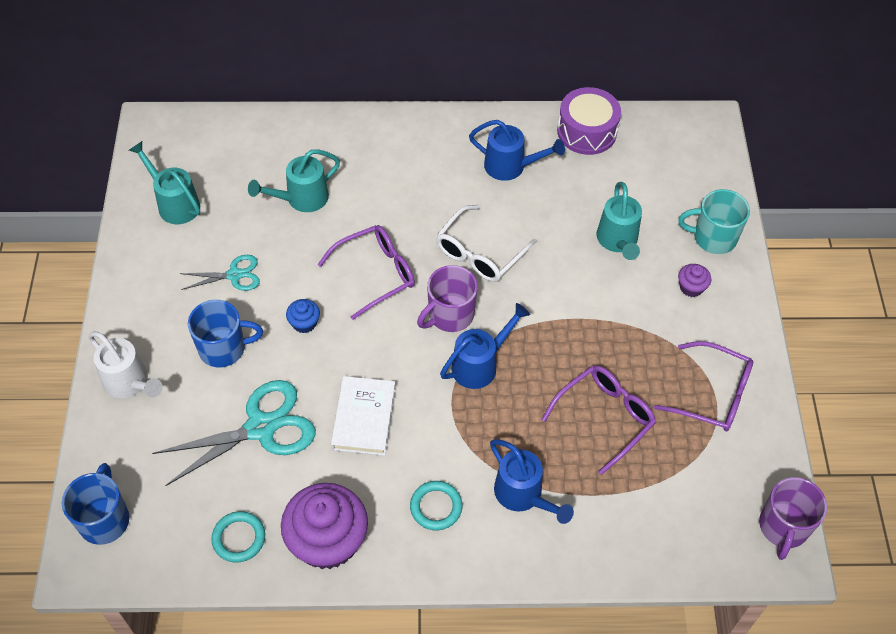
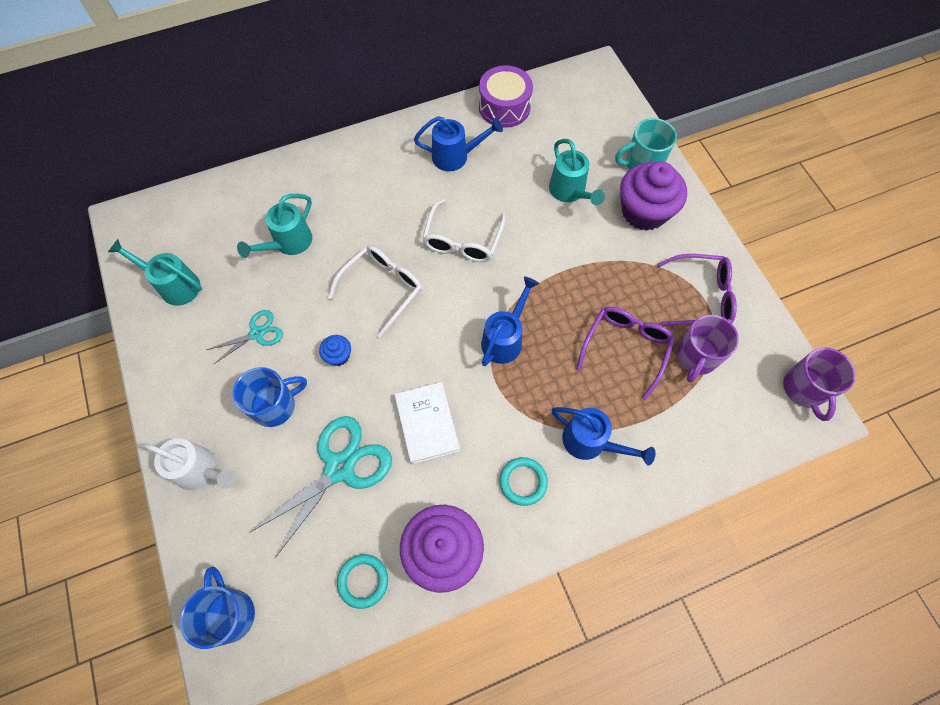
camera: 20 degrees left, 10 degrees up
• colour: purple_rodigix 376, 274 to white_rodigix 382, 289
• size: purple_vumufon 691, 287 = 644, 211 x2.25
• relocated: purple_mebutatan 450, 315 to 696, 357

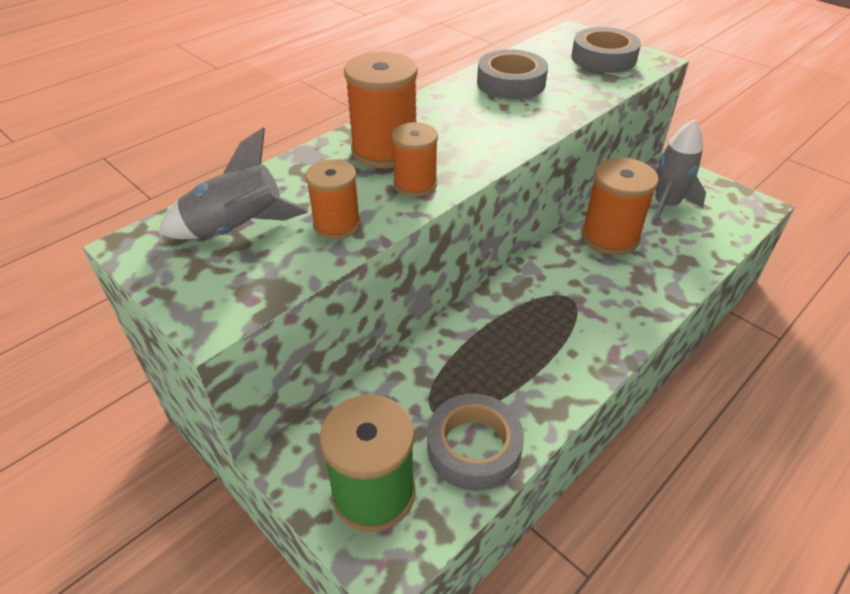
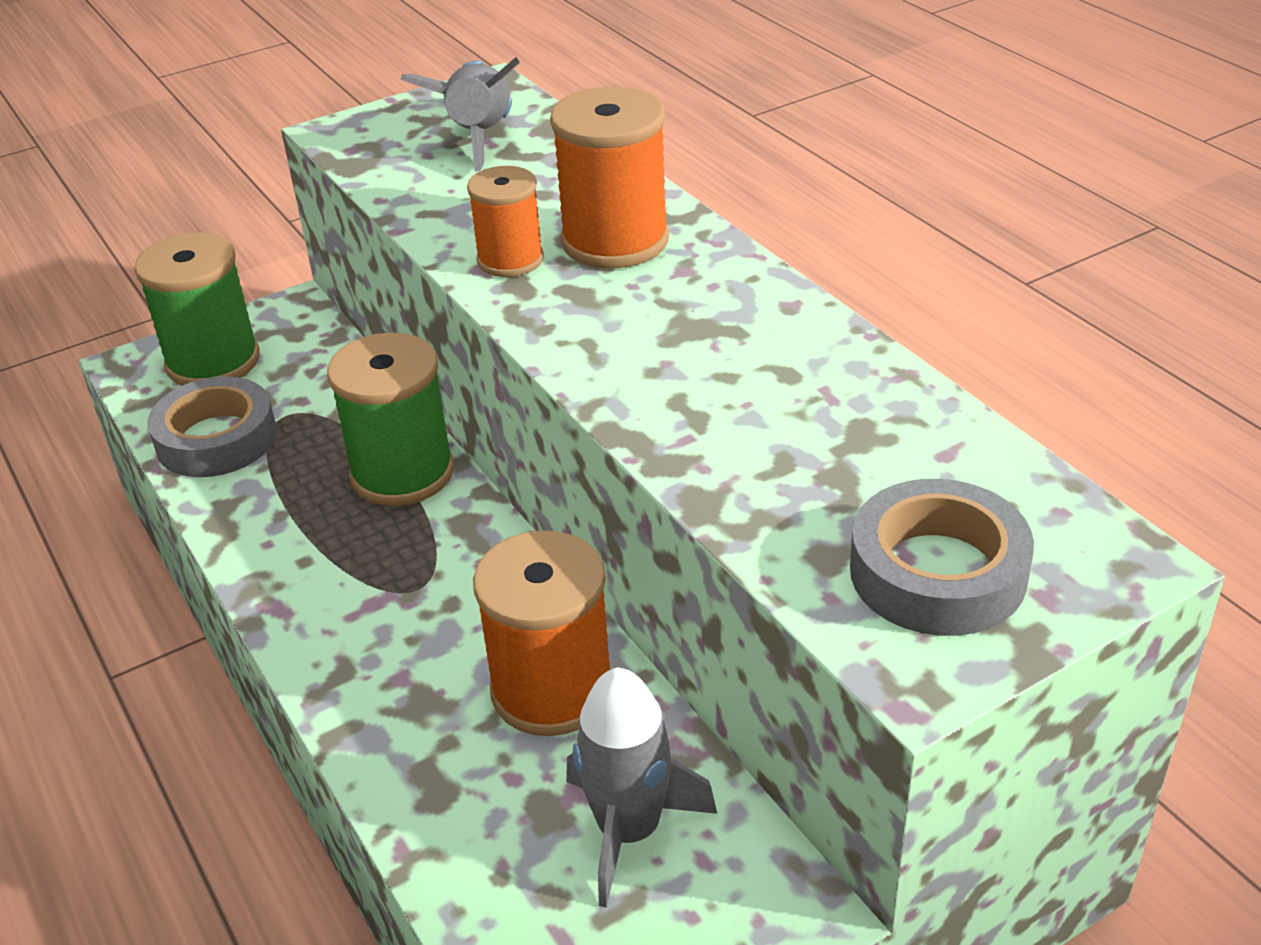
camera: 105 degrees right, 5 degrees down
• appeared: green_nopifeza 402, 473
• missing: orange_nopifeza 337, 225
• missing: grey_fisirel 511, 83

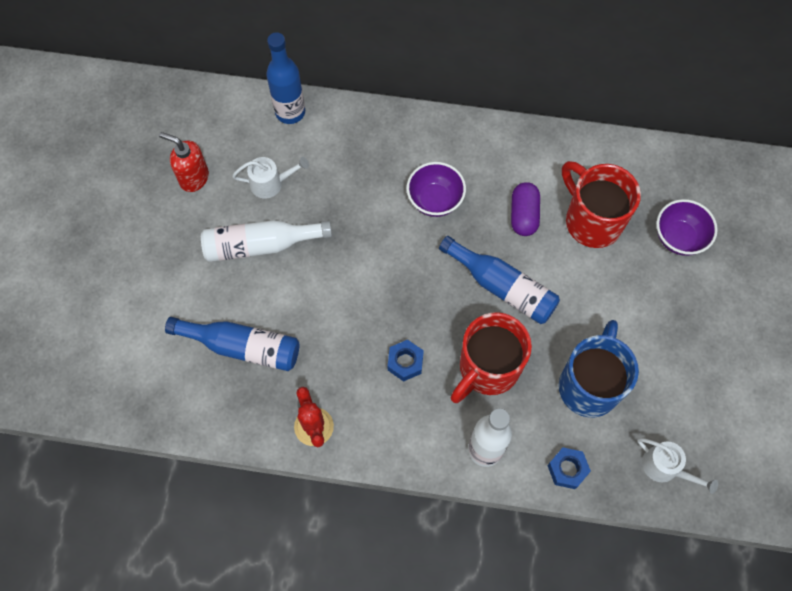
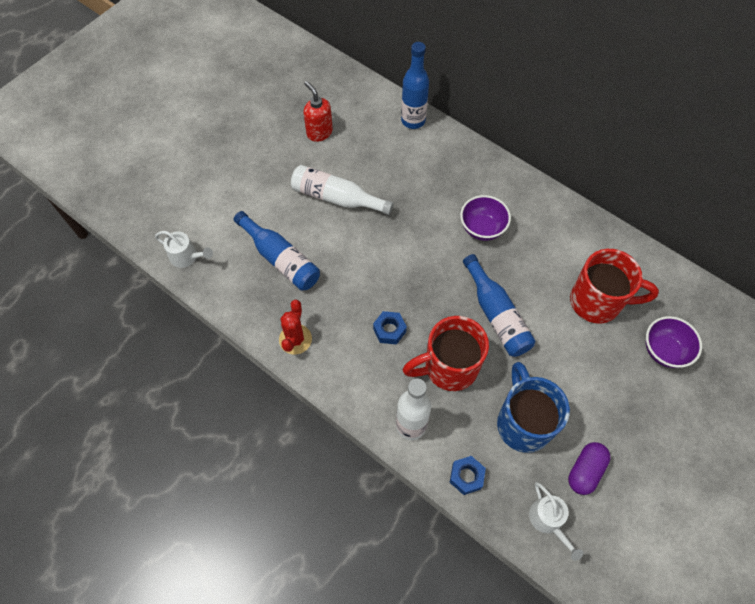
camera: 30 degrees right, 5 degrees down
• relocated: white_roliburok 271, 183 to 187, 257
• spun: blue_mebutatan 589, 385 = 523, 422 60 degrees counterclockwise
• relocated: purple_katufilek 523, 215 to 585, 471
• spun: red_mebutatan 591, 220 = 597, 302 105 degrees clockwise

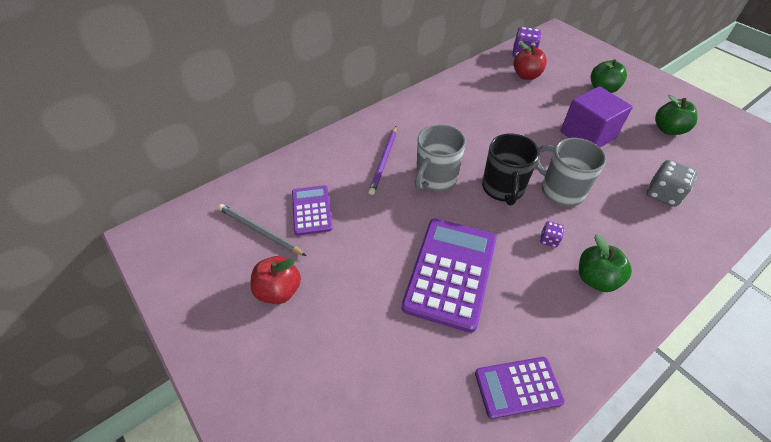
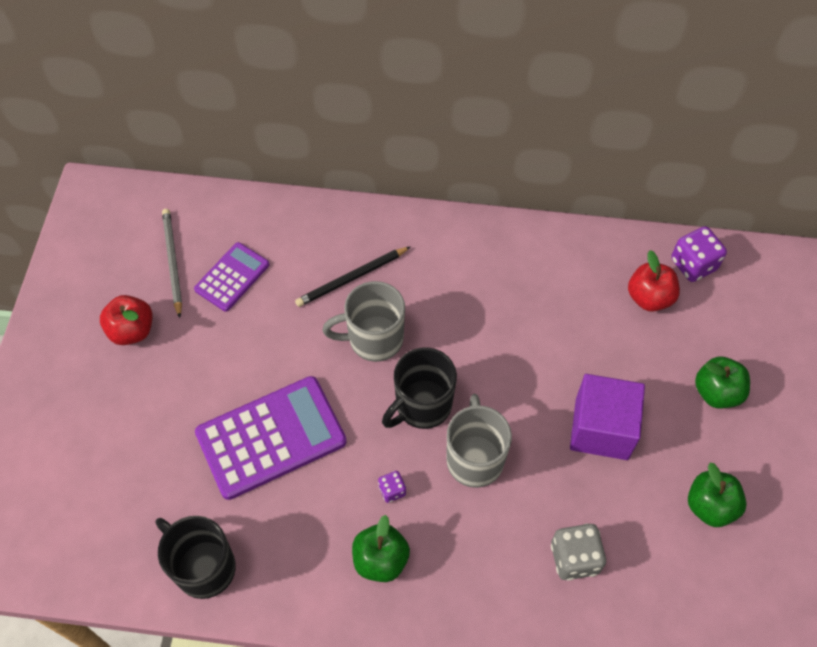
camera: 45 degrees right, 10 degrees up
• exchanged: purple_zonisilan 518, 387 to black_mebutatan 204, 567
• colour: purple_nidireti 384, 161 to black_nidireti 351, 278

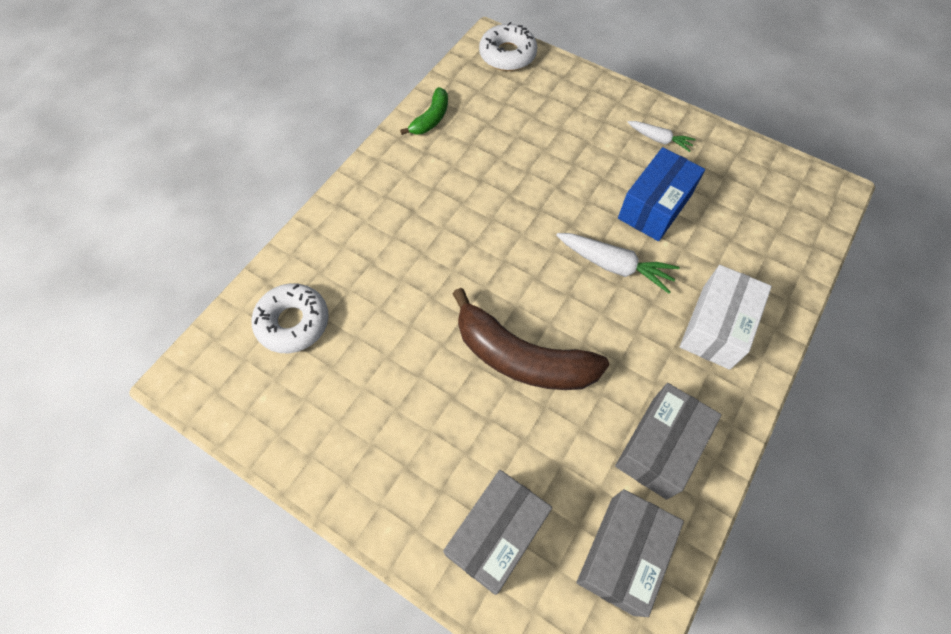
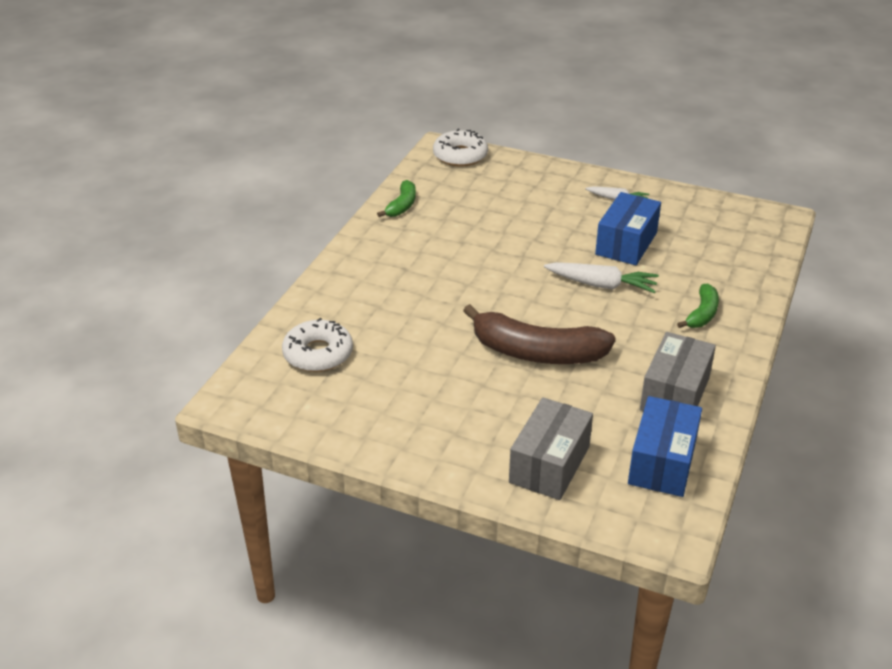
camera: 10 degrees left, 25 degrees down
• colour: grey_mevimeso 622, 554 to blue_mevimeso 662, 462
• exchanged: white_mevimeso 716, 327 to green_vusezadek 702, 314

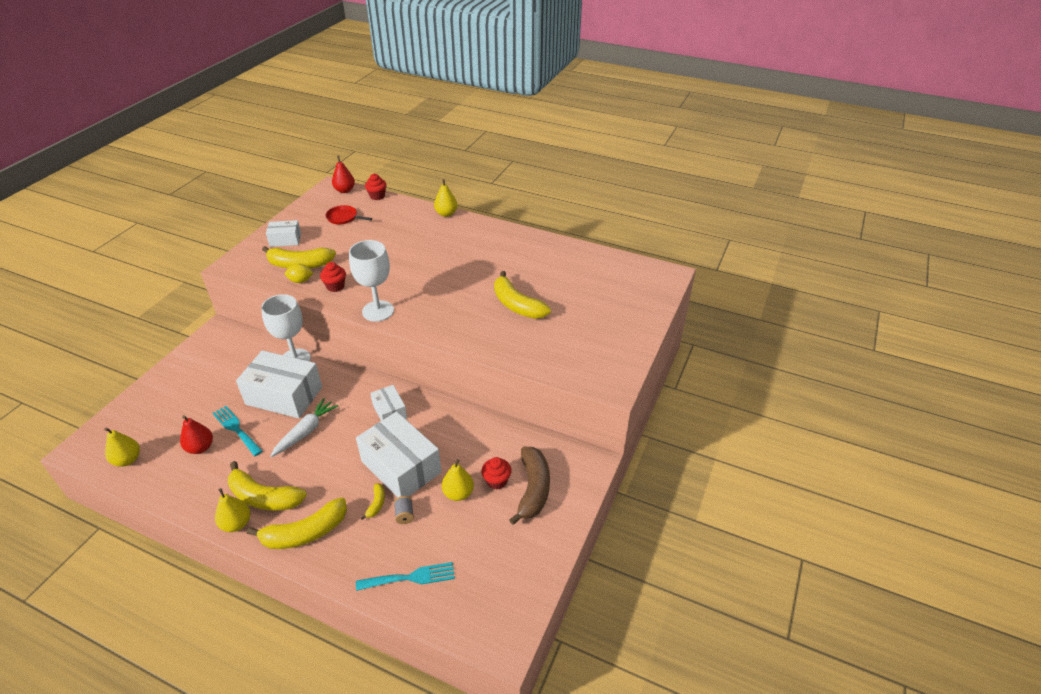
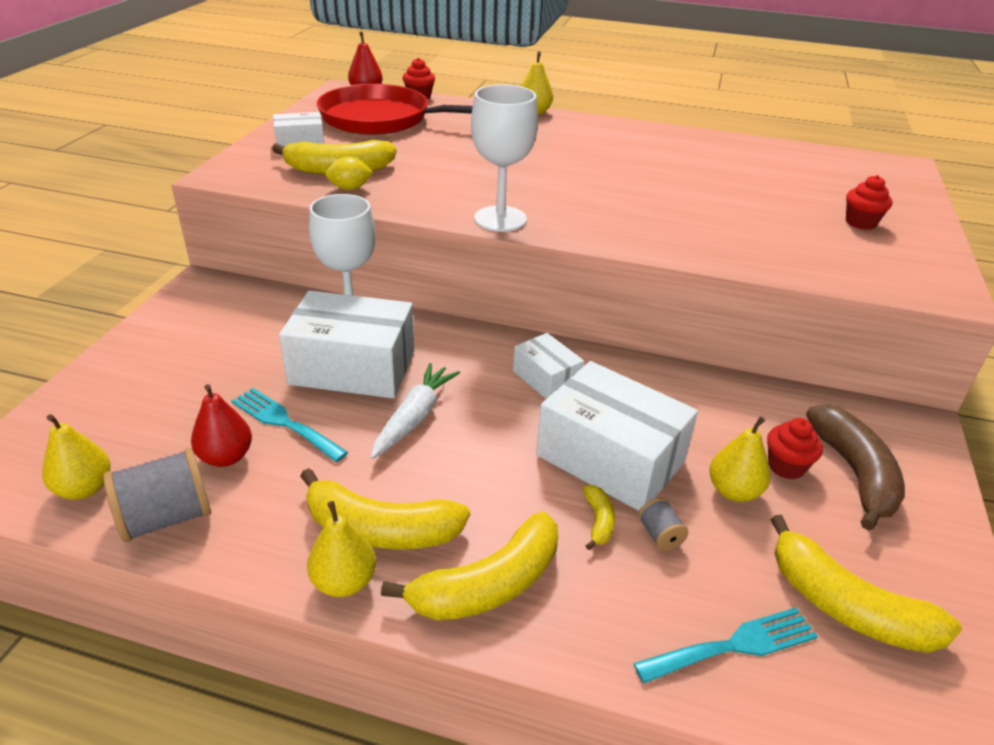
camera: 10 degrees left, 5 degrees down
• appeared: grey_nopifeza 166, 518
• size: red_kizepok 343, 218 = 380, 119 x2.28
• relocated: yellow_vusezadek 517, 305 to 846, 606
• relocated: red_vumufon 335, 286 to 860, 223

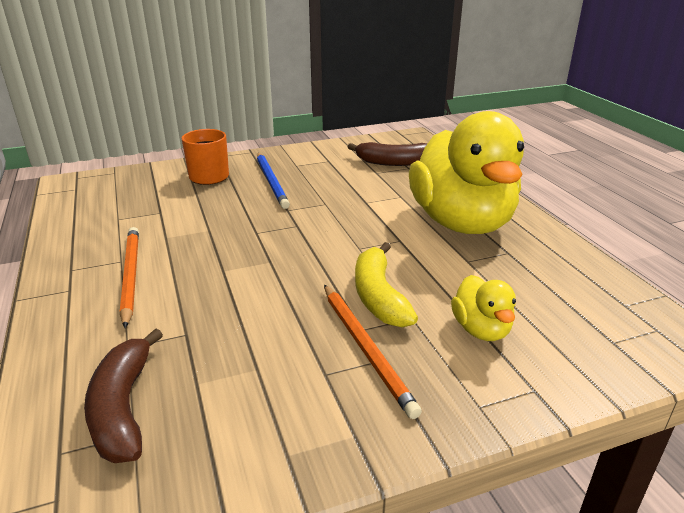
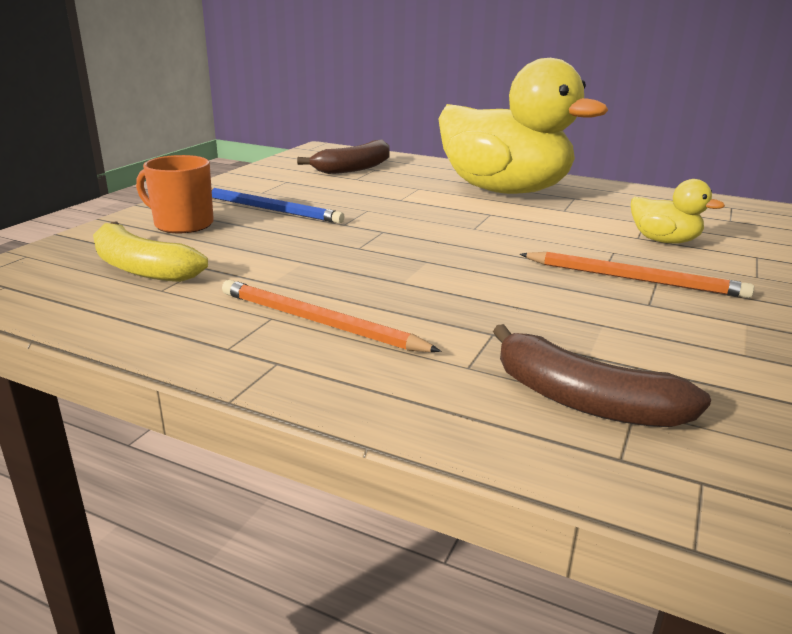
camera: 45 degrees left, 5 degrees down
• relocated: yellow_vusezadek 379, 296 to 142, 268

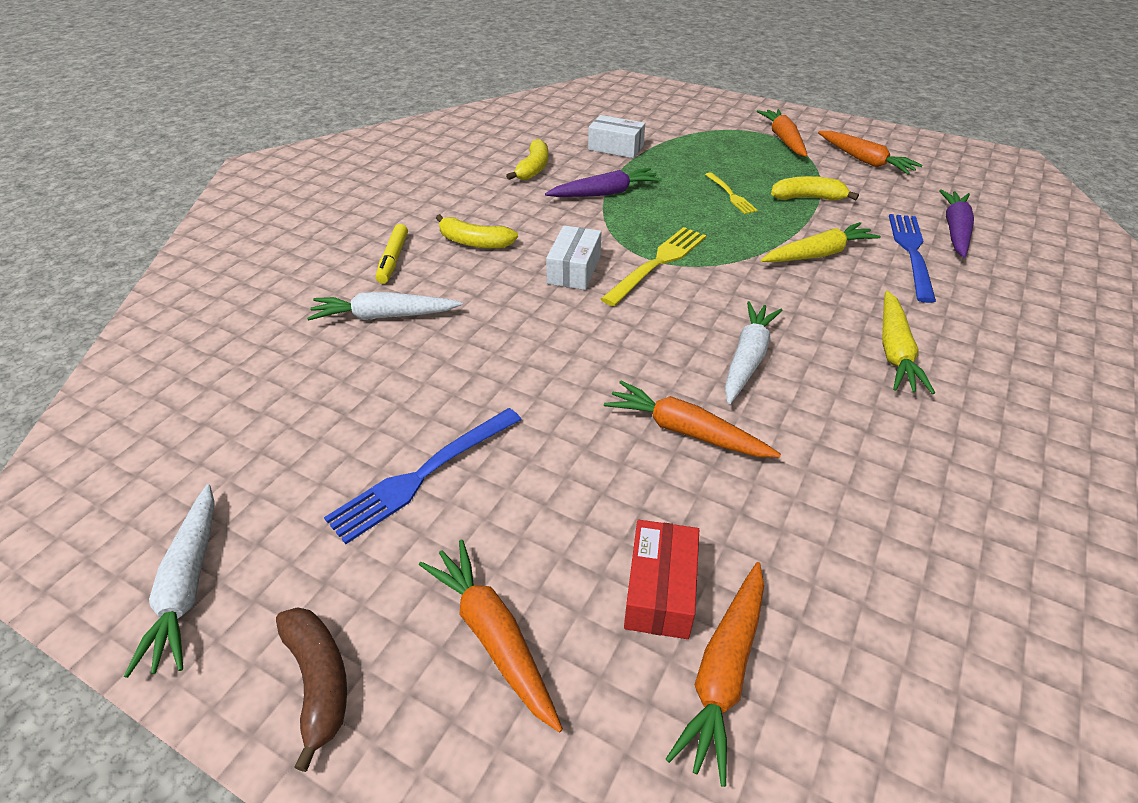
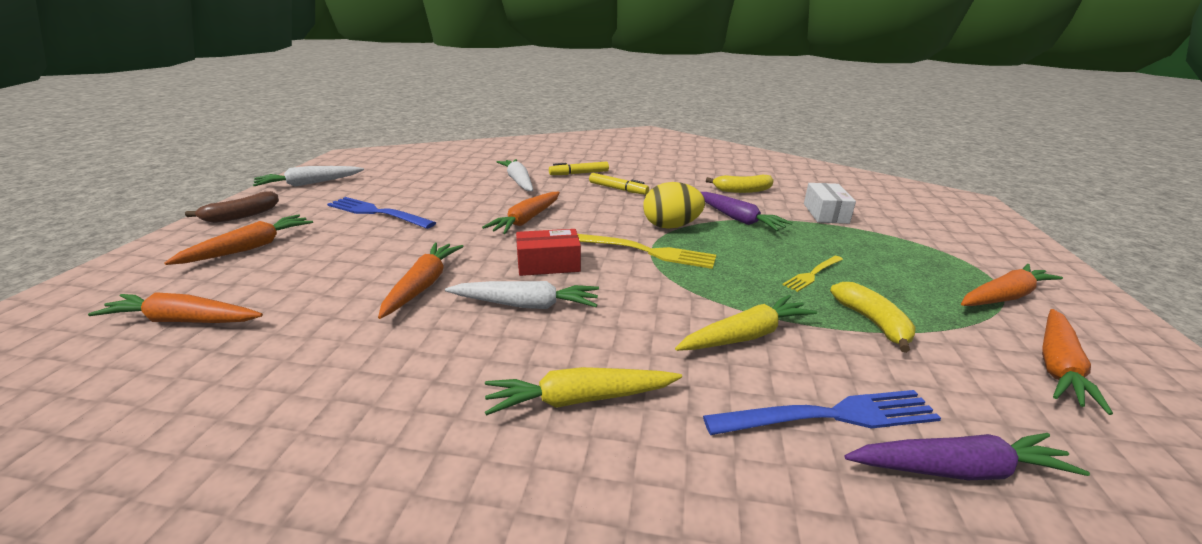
camera: 70 degrees right, 15 degrees down
• appeared: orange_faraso 527, 220
• relocated: red_mevimeso 660, 590 to 548, 264
• exchanged: yellow_vusezadek 474, 242 to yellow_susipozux 618, 189
• appeared: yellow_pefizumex 671, 226
• spun: yellow_faraso 818, 254 = 745, 336 75 degrees counterclockwise
• missing: white_mevimeso 574, 270

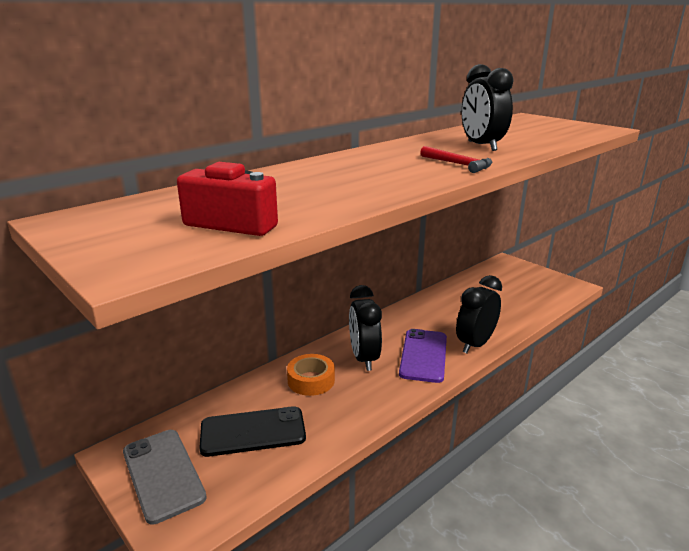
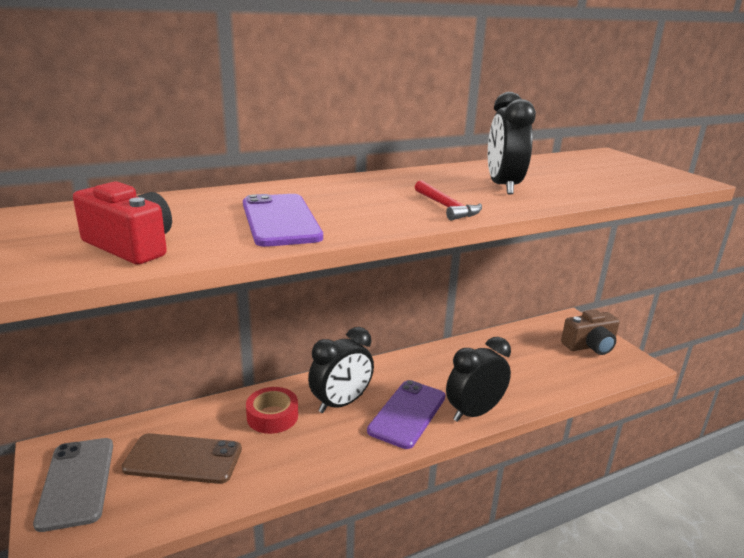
camera: 15 degrees right, 0 degrees up
• colour: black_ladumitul 253, 432 to brown_ladumitul 183, 459
• appeared: purple_ladumitul 280, 220
• colour: orange_fisirel 311, 380 to red_fisirel 272, 416
• spun: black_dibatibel 364, 358 = 341, 403 135 degrees counterclockwise
• appeared: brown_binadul 590, 346

